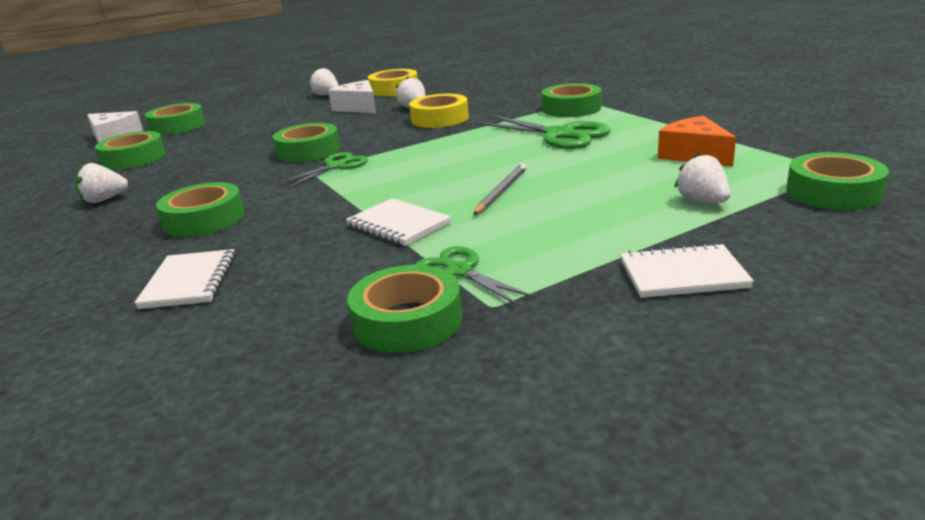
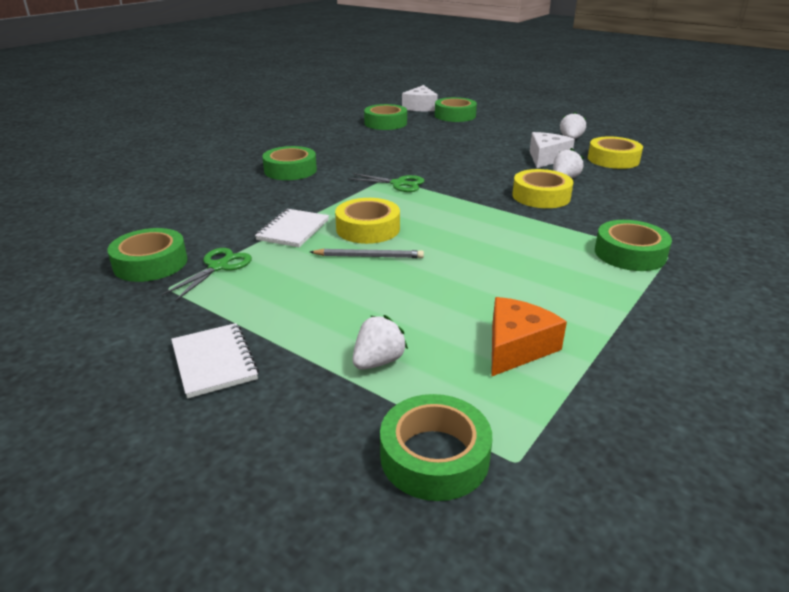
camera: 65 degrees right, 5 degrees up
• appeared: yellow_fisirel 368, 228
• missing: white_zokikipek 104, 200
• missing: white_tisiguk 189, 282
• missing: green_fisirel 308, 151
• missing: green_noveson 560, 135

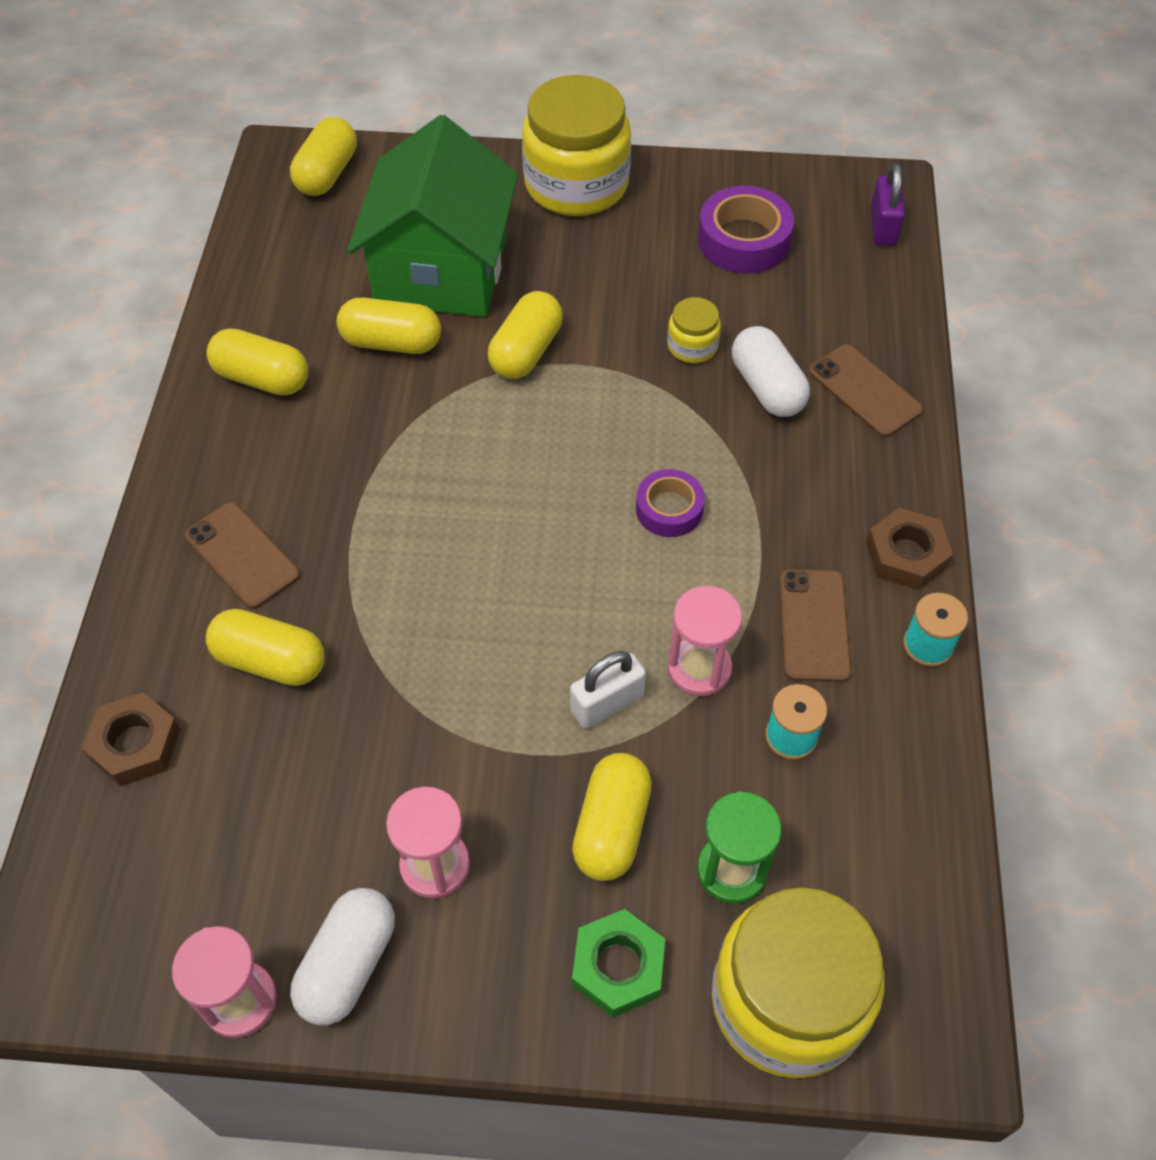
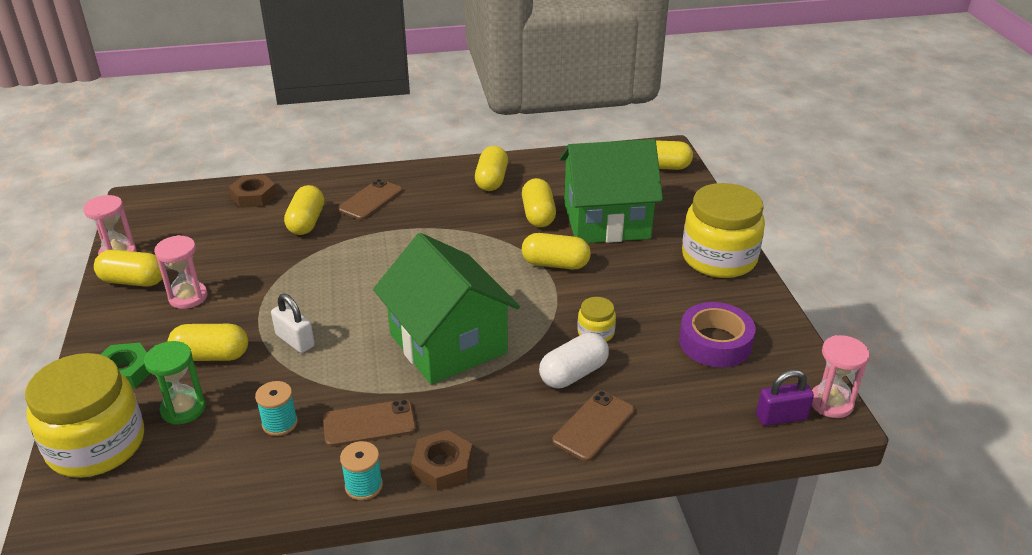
camera: 75 degrees right, 20 degrees down
• colour: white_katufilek 348, 965 to yellow_katufilek 133, 281
• exchanged: purple_fisirel 669, 509 to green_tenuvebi 448, 343
• relocated: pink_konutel 699, 668 to 831, 403

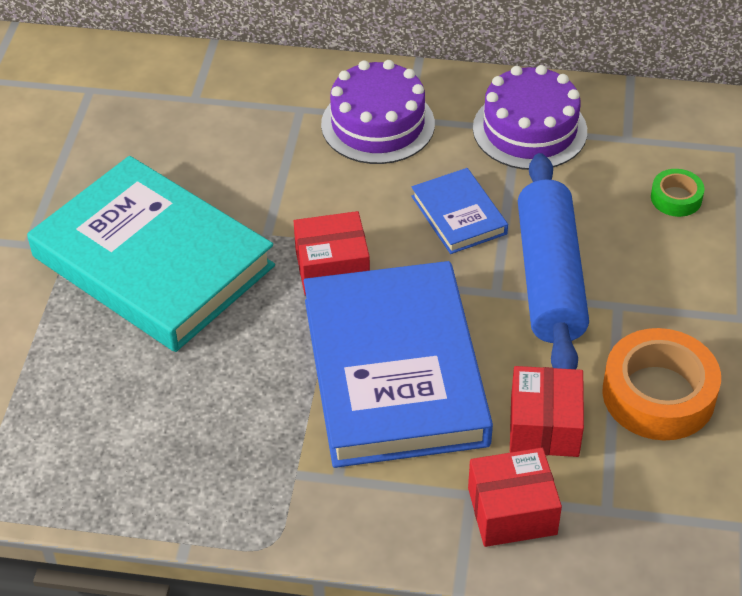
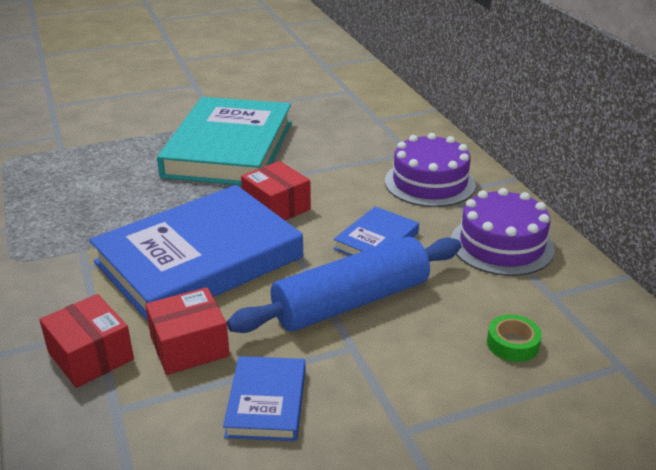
camera: 60 degrees right, 15 degrees down
• exchanged: orange_fisirel 658, 394 to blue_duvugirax 266, 402

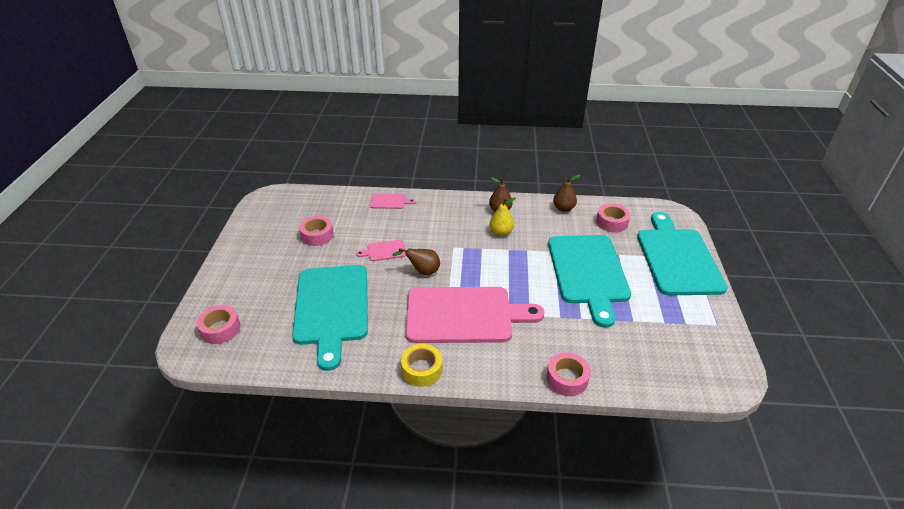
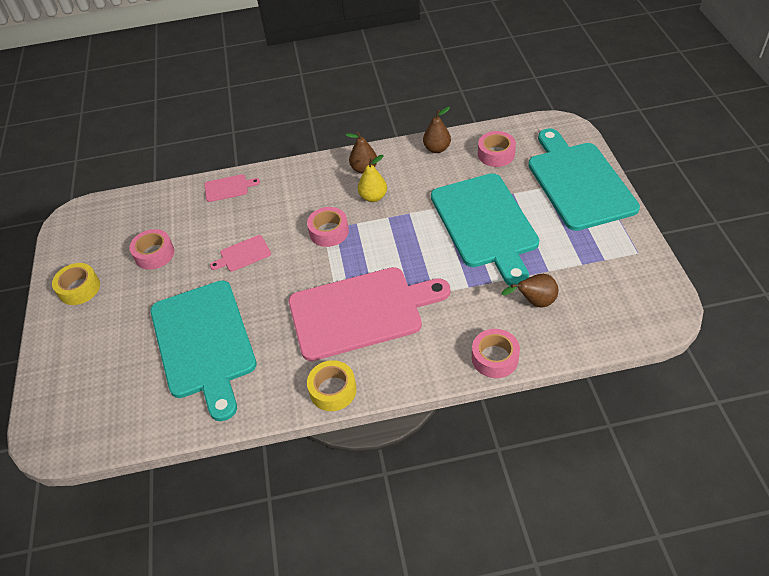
camera: 10 degrees left, 10 degrees up
• appeared: yellow_fisirel 79, 288
• relocated: pink_fisirel 220, 329 to 329, 232
• relocated: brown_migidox 422, 271 to 534, 302

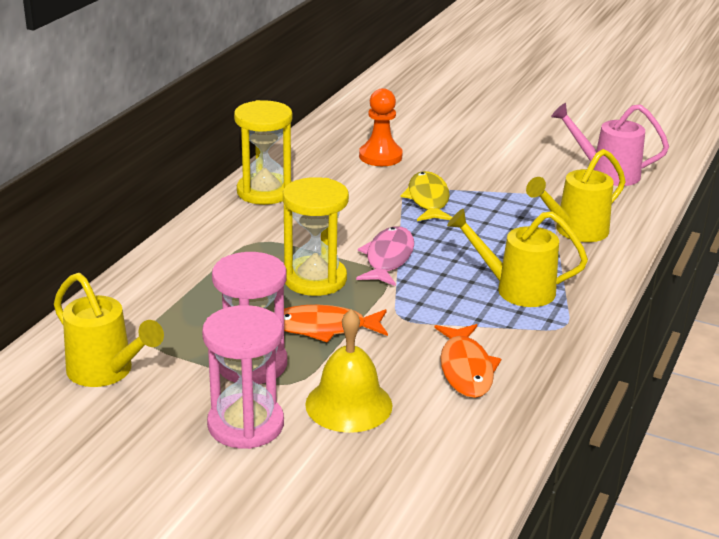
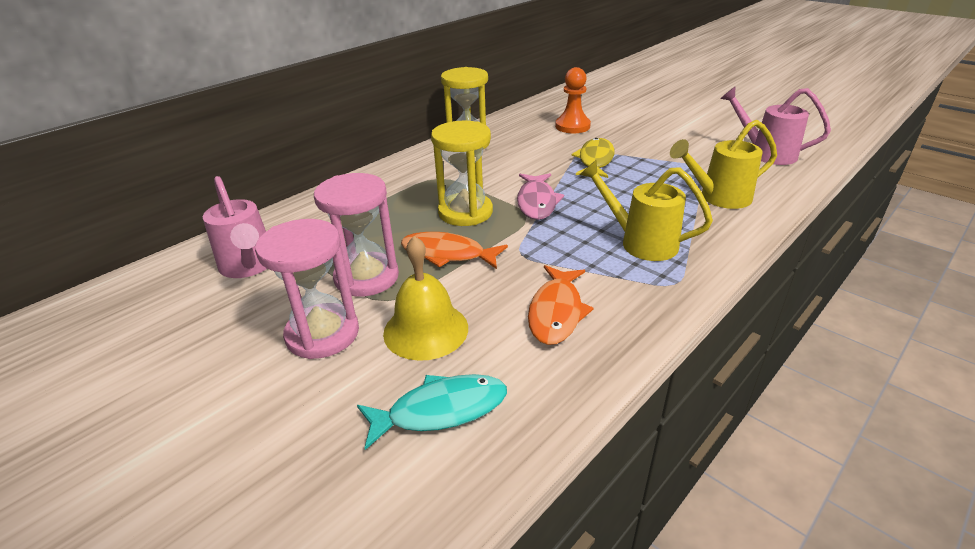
camera: 20 degrees right, 5 degrees up
• colour: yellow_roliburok 106, 372 to pink_roliburok 249, 266
• appeared: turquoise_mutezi 440, 410
• spun: pink_mutezi 388, 258 = 537, 202 150 degrees clockwise

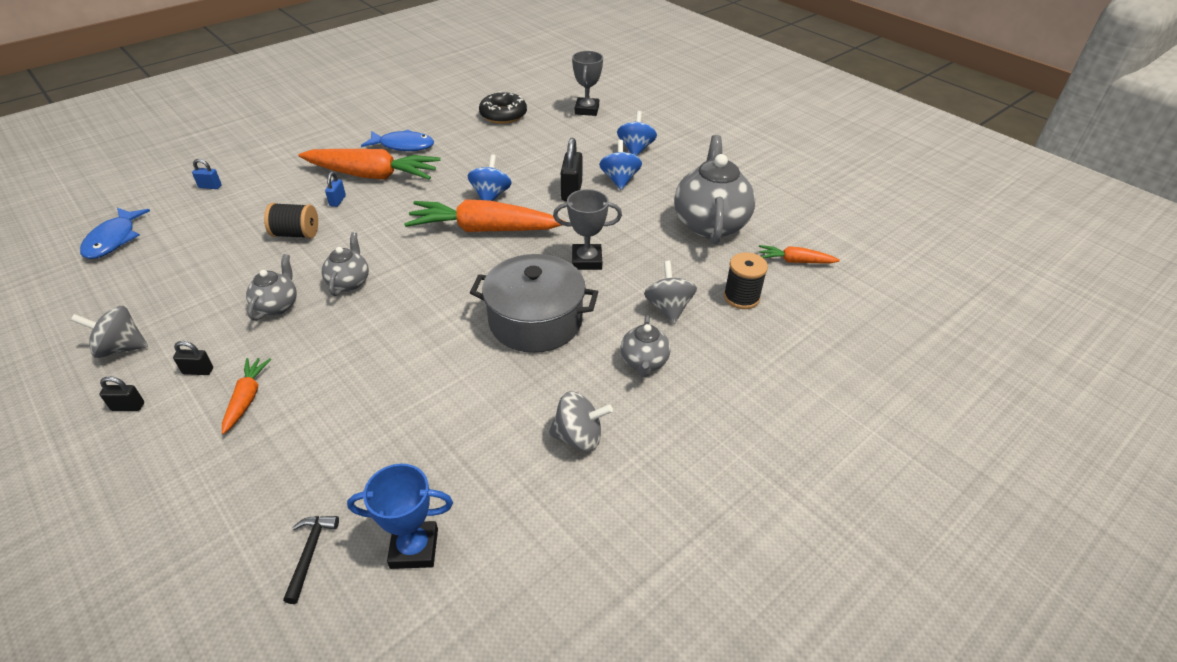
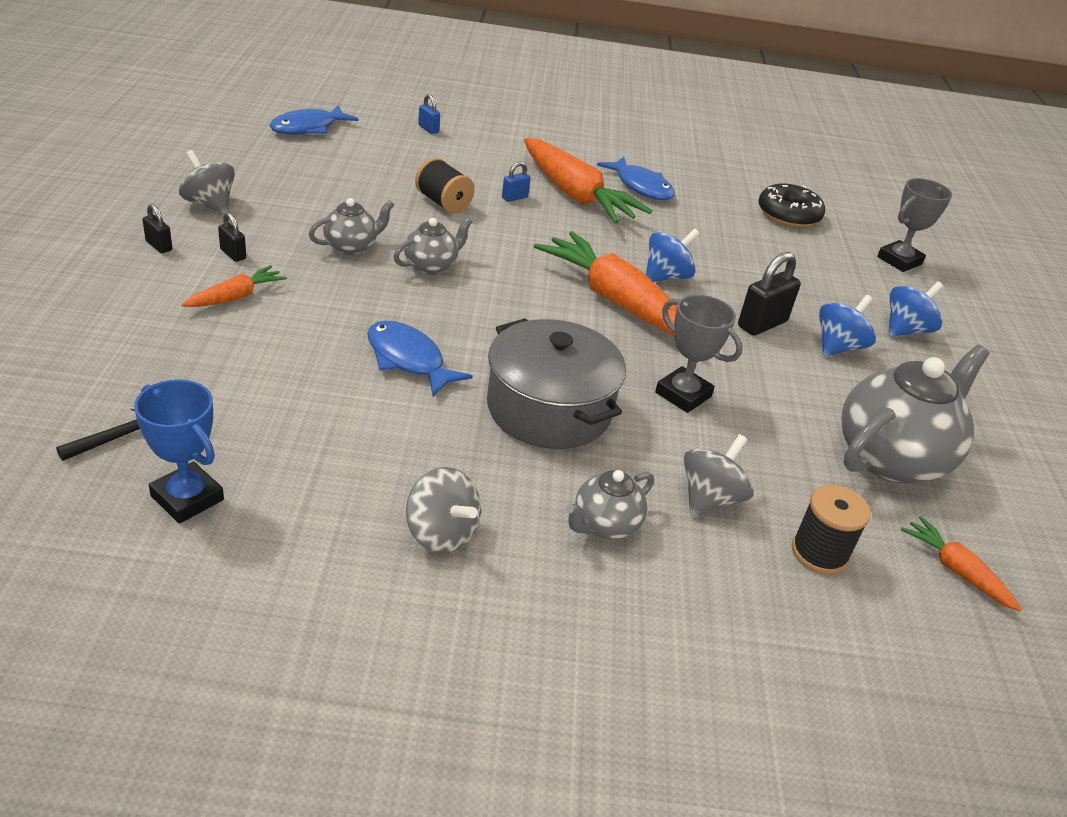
camera: 40 degrees right, 5 degrees down
• appeared: blue_mutezi 408, 360

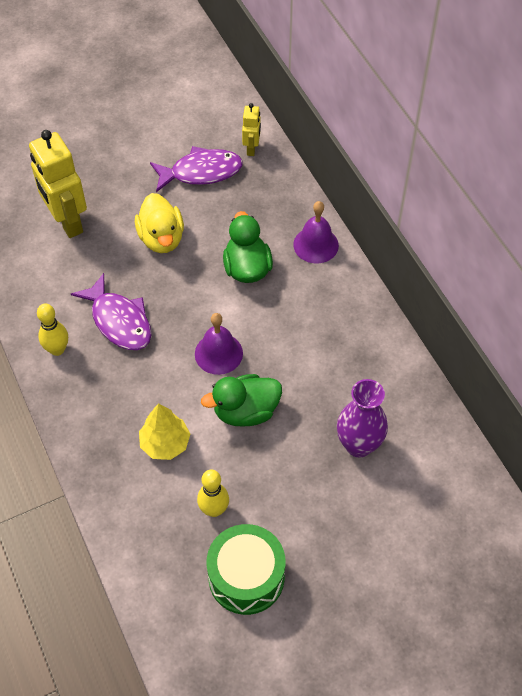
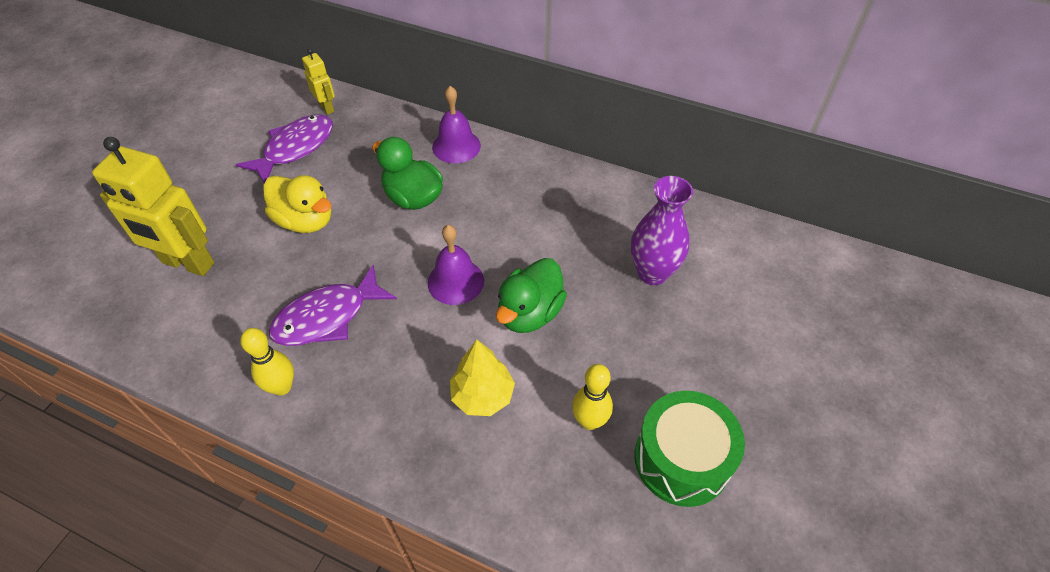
camera: 40 degrees left, 5 degrees down
• spun: purple_mutezi 119, 321 = 327, 317 135 degrees clockwise

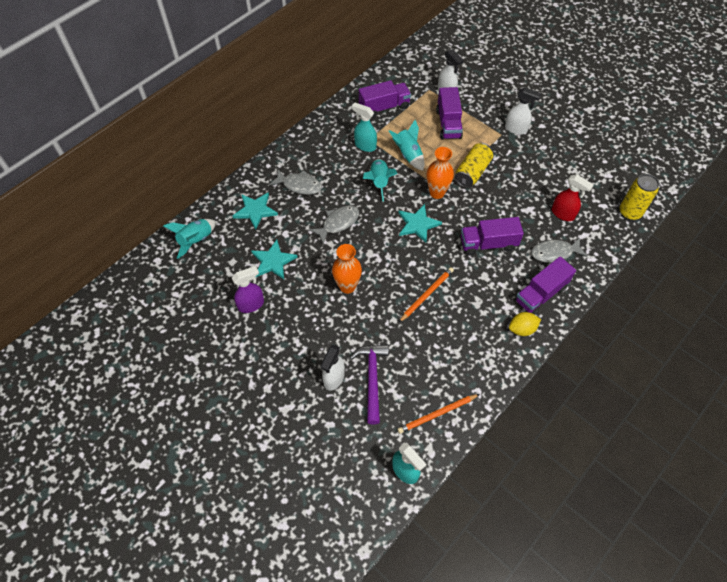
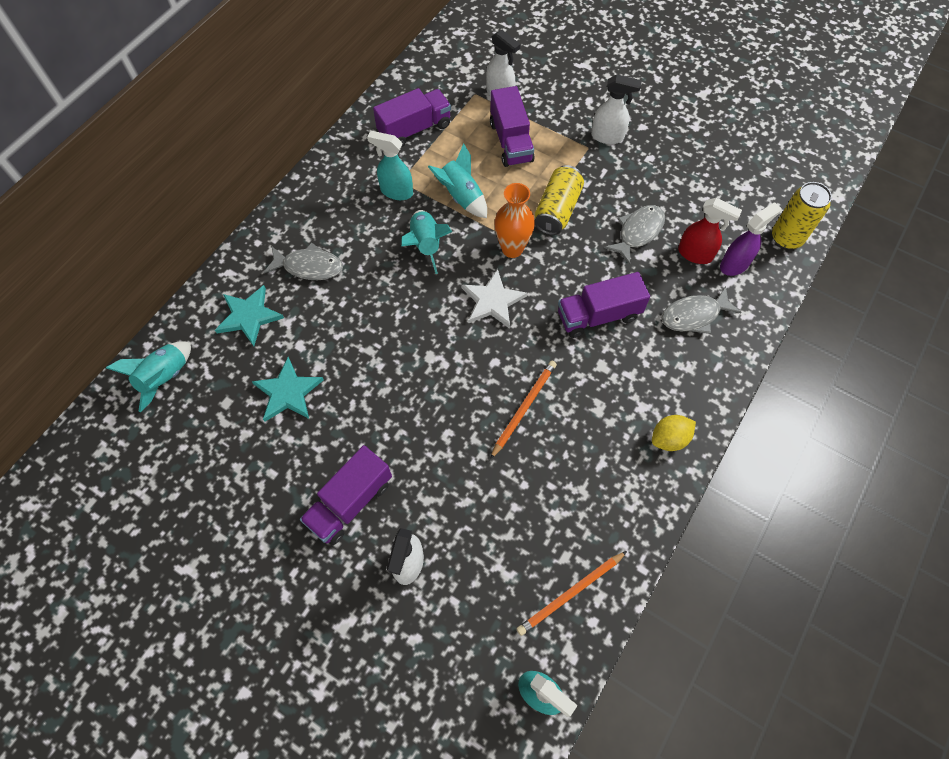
camera: 10 degrees left, 5 degrees up
• relocated: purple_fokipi 540, 294 to 350, 502
• colour: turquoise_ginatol 418, 224 to white_ginatol 492, 301
• relocated: grey_mutezi 338, 223 to 638, 232
• relocated: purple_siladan 251, 304 to 735, 264
• missing: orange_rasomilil 347, 286
• missing: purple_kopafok 372, 379

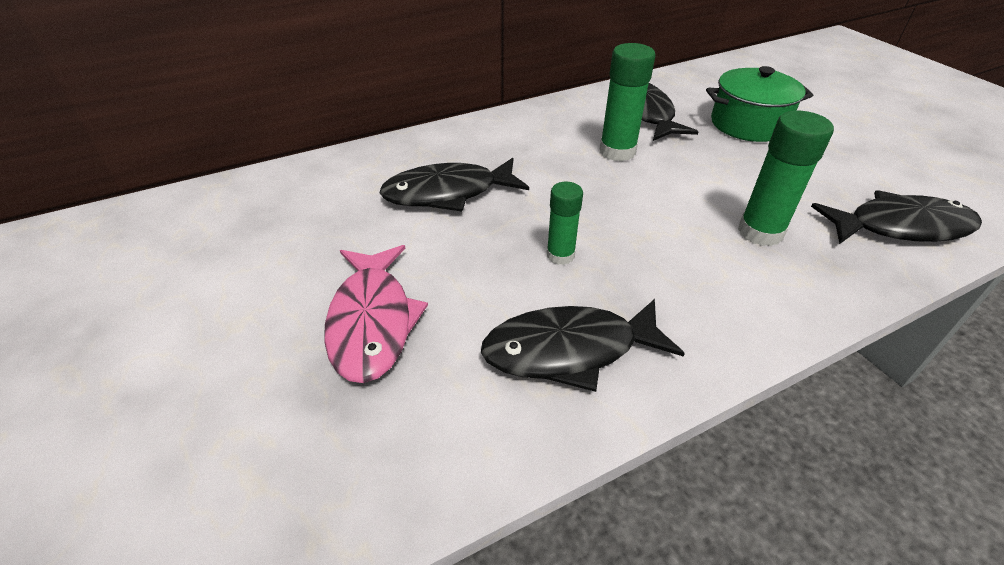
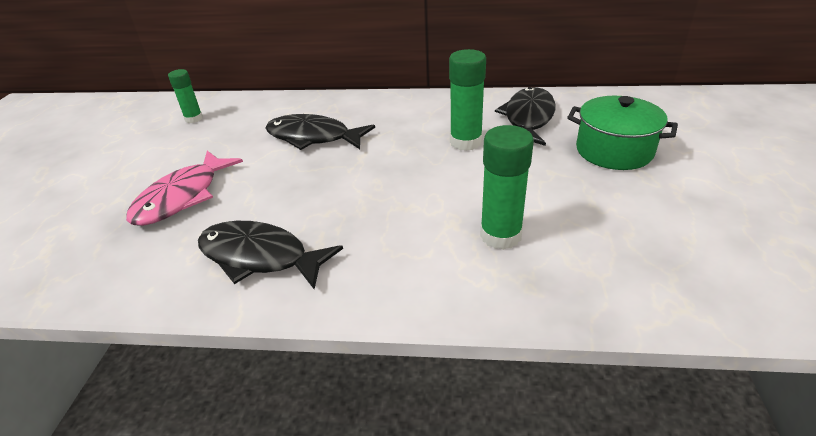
camera: 35 degrees right, 5 degrees down
• relocated: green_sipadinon 560, 255 to 194, 119
• missing: black_mutezi 900, 227

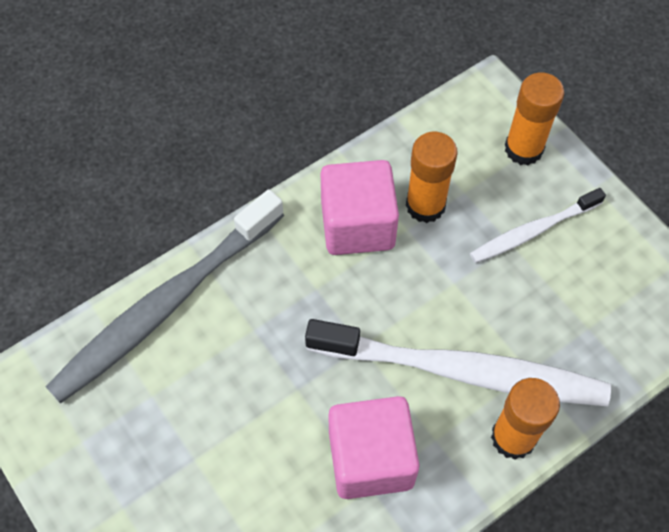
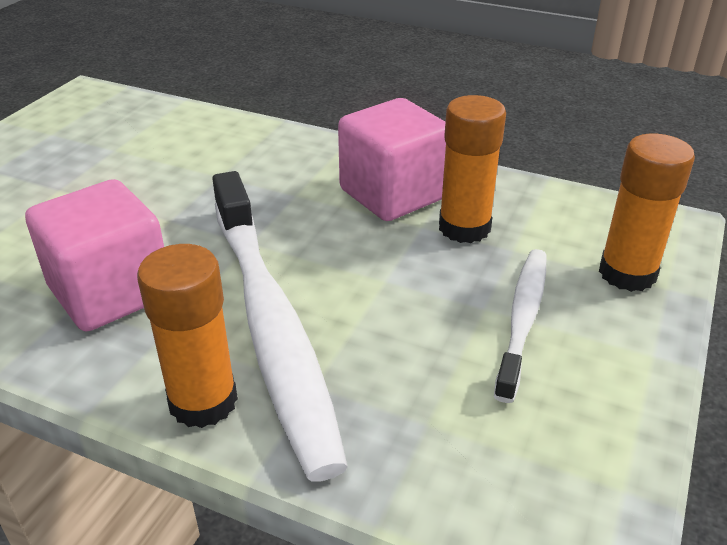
camera: 60 degrees right, 25 degrees down
• spun: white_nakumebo 533, 231 = 522, 320 75 degrees clockwise
• missing: grey_nakumebo 167, 304

